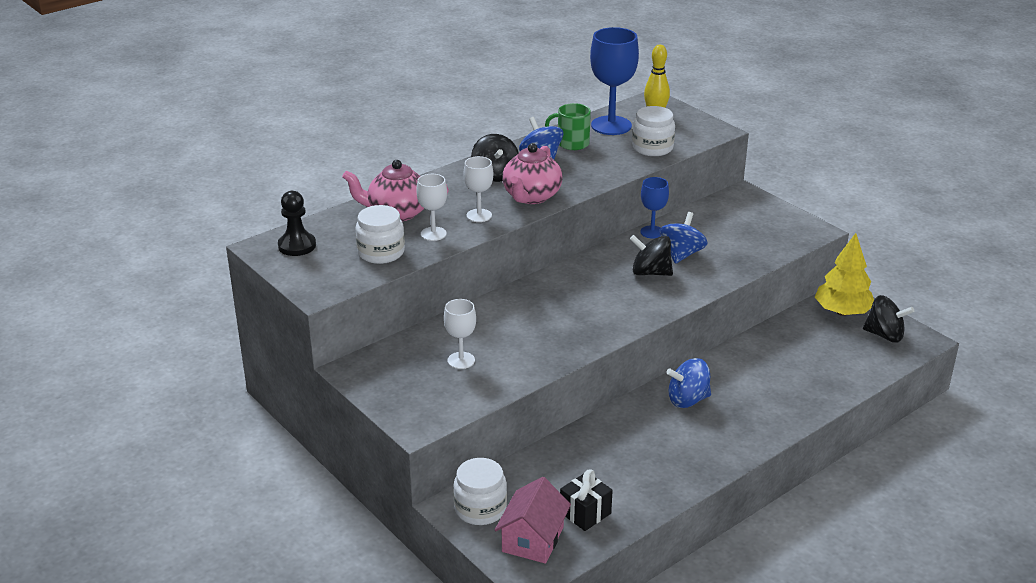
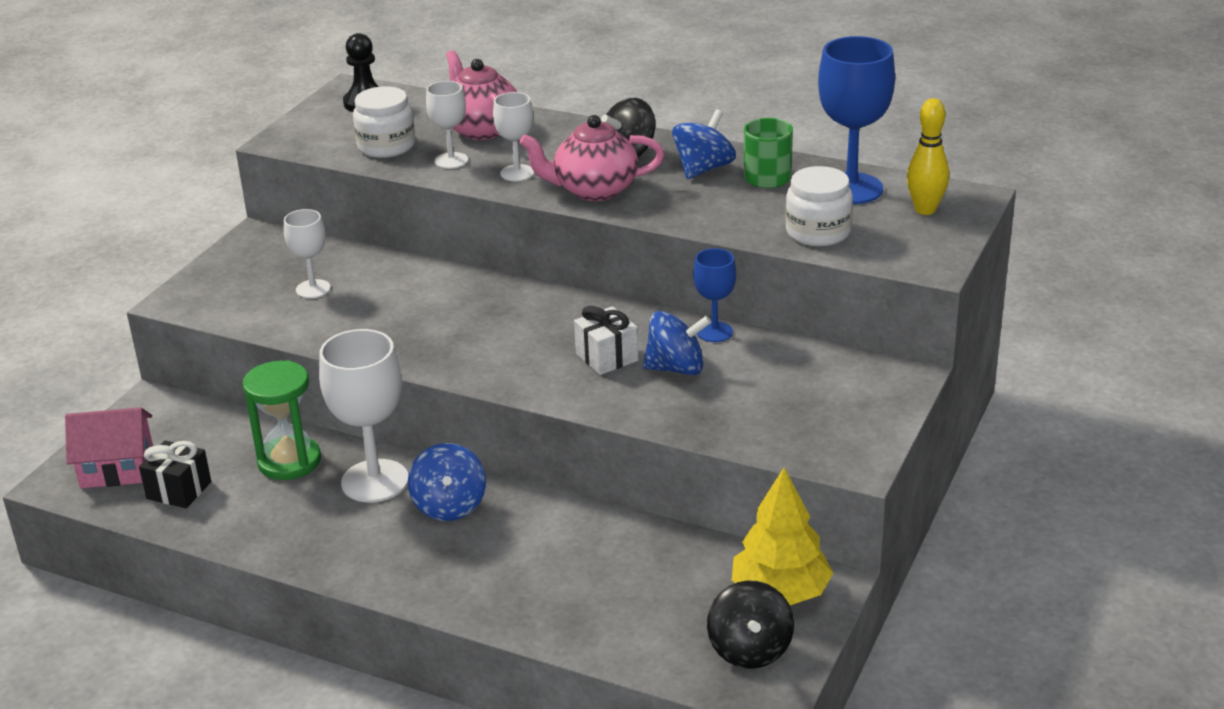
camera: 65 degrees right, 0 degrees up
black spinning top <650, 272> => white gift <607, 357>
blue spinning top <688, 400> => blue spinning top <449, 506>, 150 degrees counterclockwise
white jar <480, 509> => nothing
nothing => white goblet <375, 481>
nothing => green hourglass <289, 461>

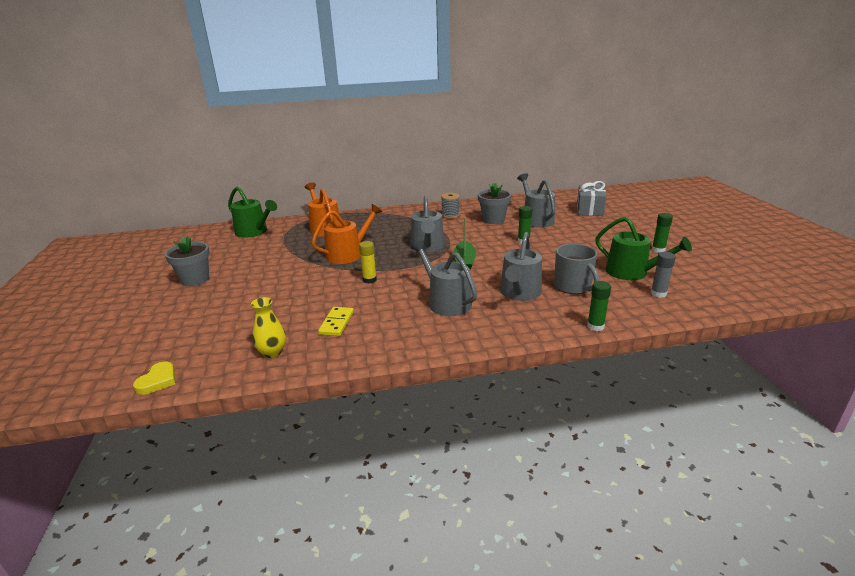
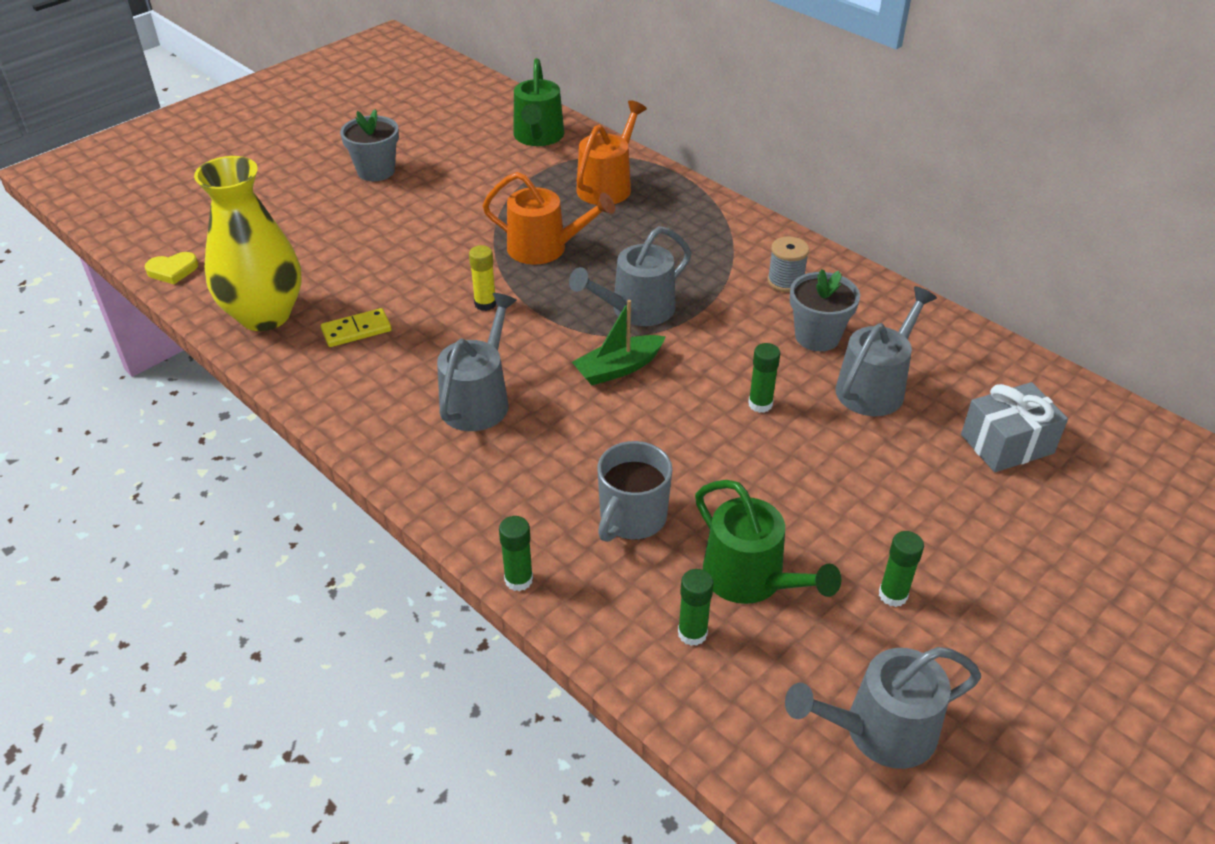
camera: 55 degrees right, 15 degrees up
green watering can <631, 272> => green watering can <750, 579>, 45 degrees counterclockwise
grey watering can <519, 293> => grey watering can <880, 731>, shifted
grey glue stick <658, 293> => green glue stick <692, 633>
yellow vase <272, 352> => yellow vase <265, 315>, x2.17

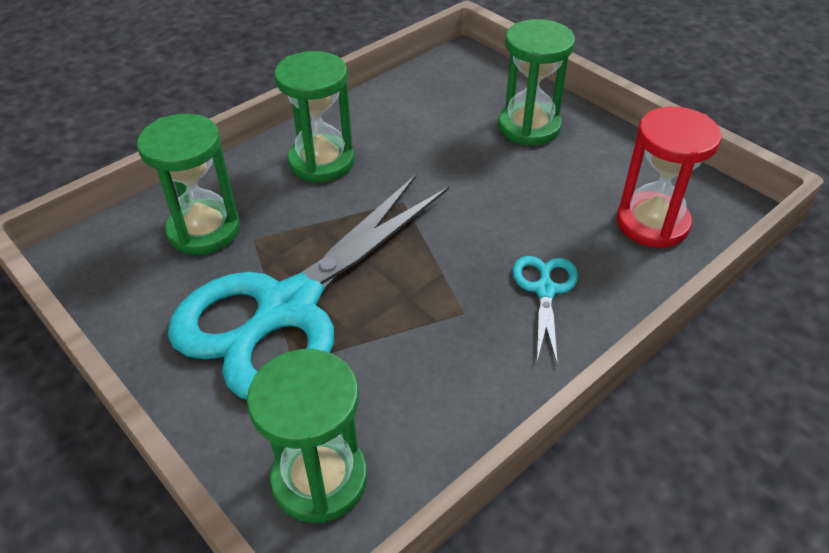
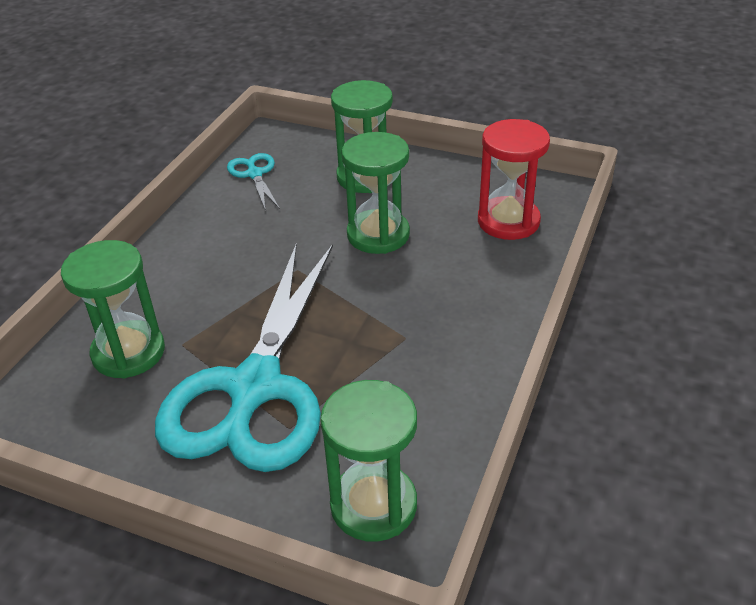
camera: 25 degrees left, 5 degrees down
green hourglass <321, 161> => green hourglass <378, 235>, shifted
turquoise scissors <545, 290> => turquoise scissors <254, 174>, shifted

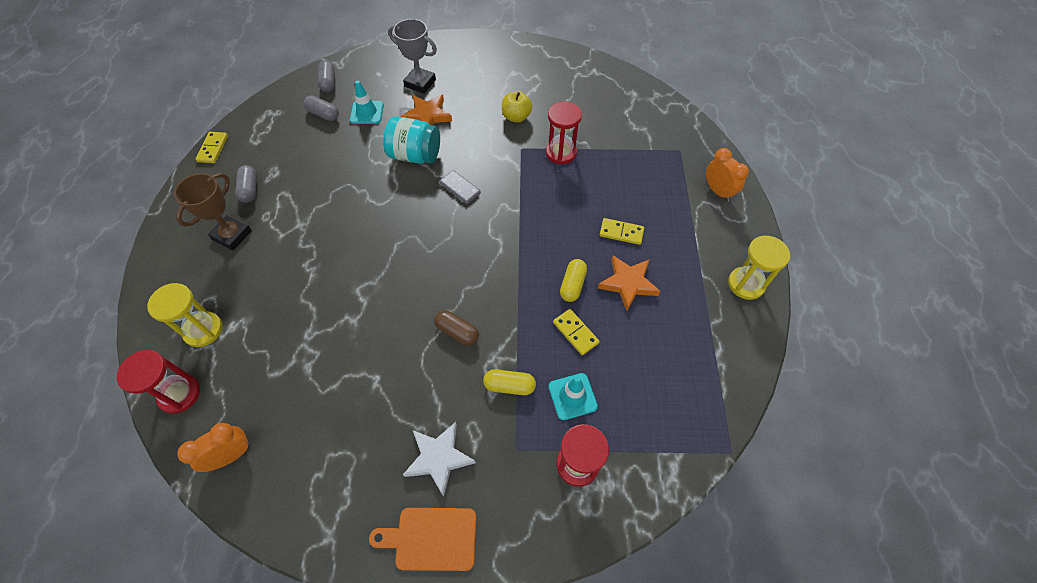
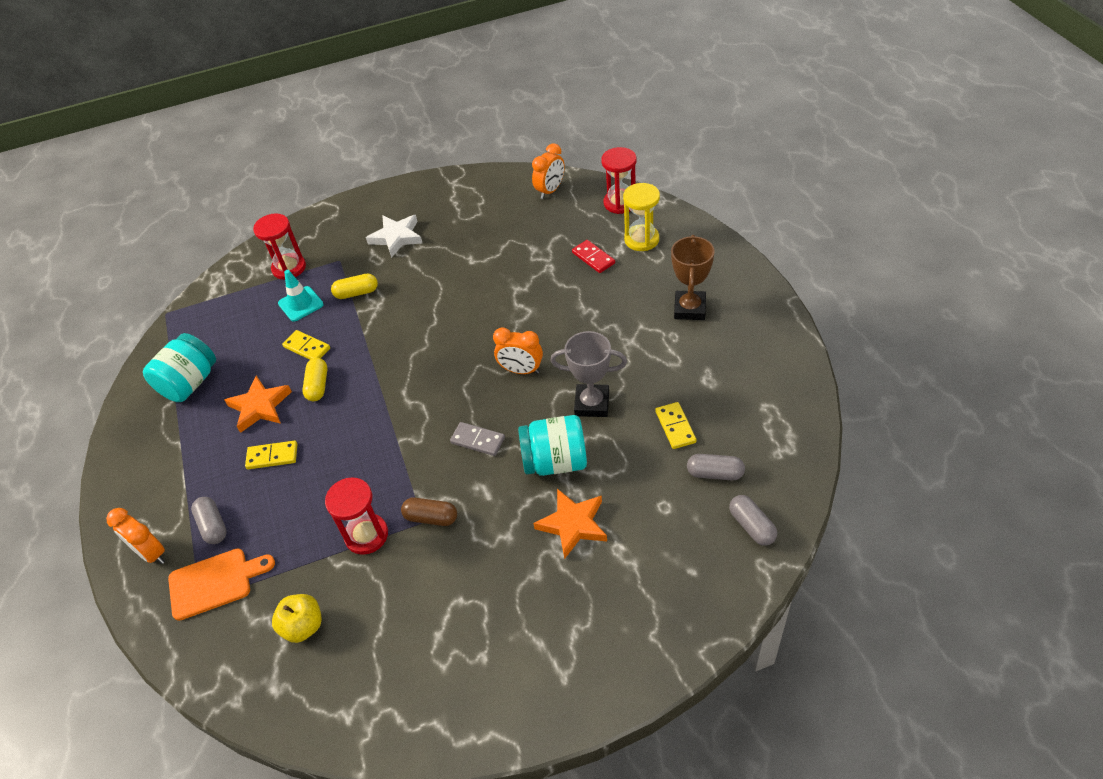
camera: 165 degrees right, 10 degrees down
grey trophy <420, 83> => grey trophy <592, 404>, shifted
turquoise traffic cone <367, 112> => nothing
yellow apple <516, 117> => yellow apple <303, 626>, shifted
yellow domino <213, 149> => yellow domino <675, 427>, shifted
grey capsule <250, 189> => grey capsule <213, 526>, shifted
yellow hourglass <746, 284> => nothing
brown capsule <457, 332> => brown capsule <431, 517>, shifted
orange cutting board <431, 538> => orange cutting board <215, 582>, shifted
nothing => red domino <593, 258>
nothing => orange clock <521, 370>
nothing => turquoise jar <190, 383>

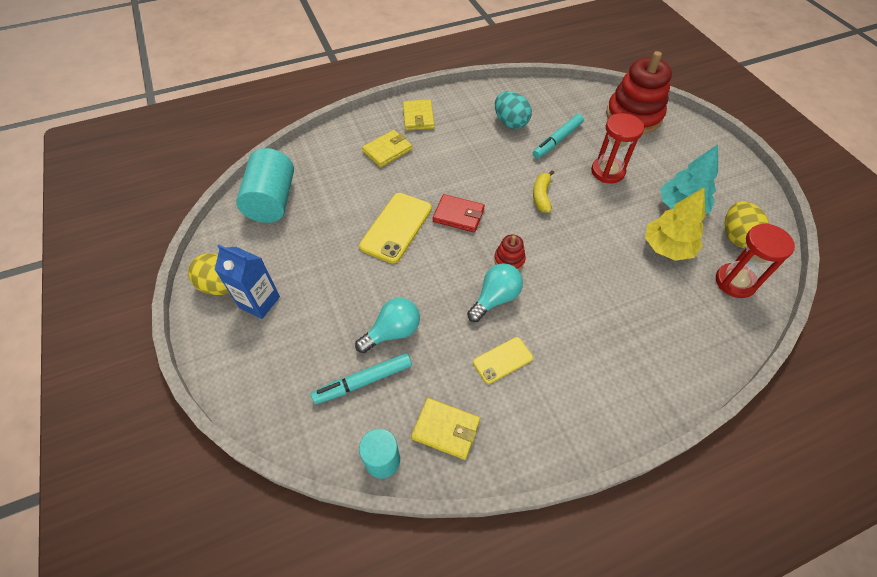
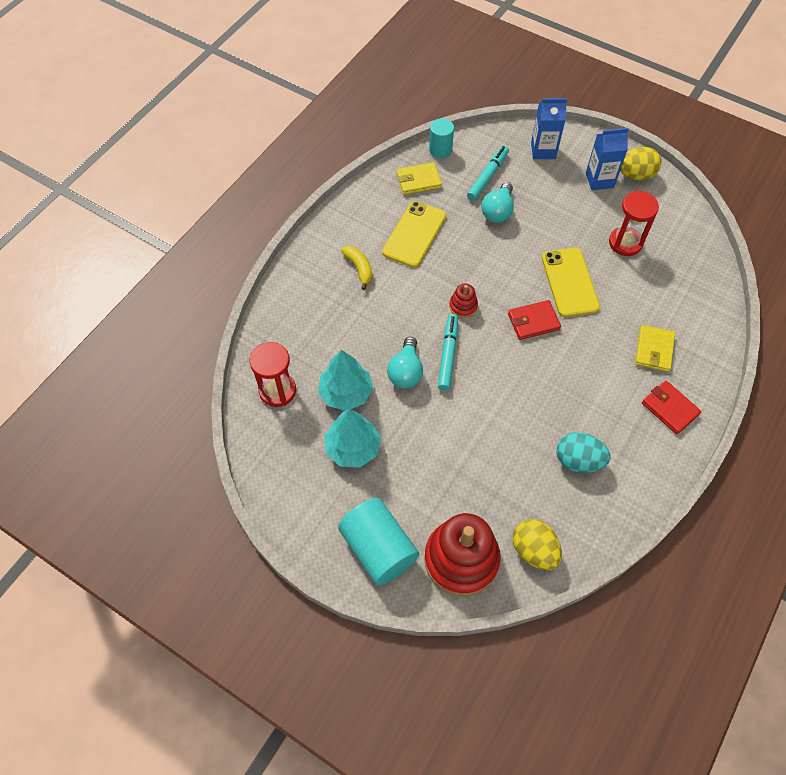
camera: 145 degrees right, 5 degrees up
yellow wallet <418, 117> => red wallet <670, 408>
red hourglass <607, 171> => red hourglass <625, 243>, shifted
turquoise marker <557, 140> => turquoise marker <448, 355>, shifted
turquoise cylinder <272, 201> => turquoise cylinder <378, 548>, shifted
yellow banana <541, 196> => yellow banana <359, 268>, shifted
yellow tree <667, 247> => turquoise tree <346, 393>
yellow egg <736, 236> => yellow egg <534, 550>, shifted
turquoise light bulb <495, 298> => turquoise light bulb <406, 372>, shifted
yellow phone <502, 360> => yellow phone <414, 234>, x1.73
nothing => blue carton <543, 150>

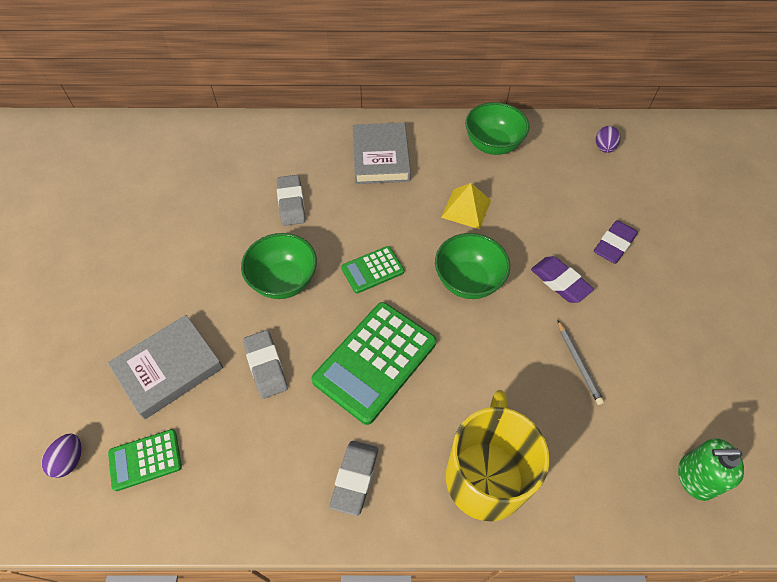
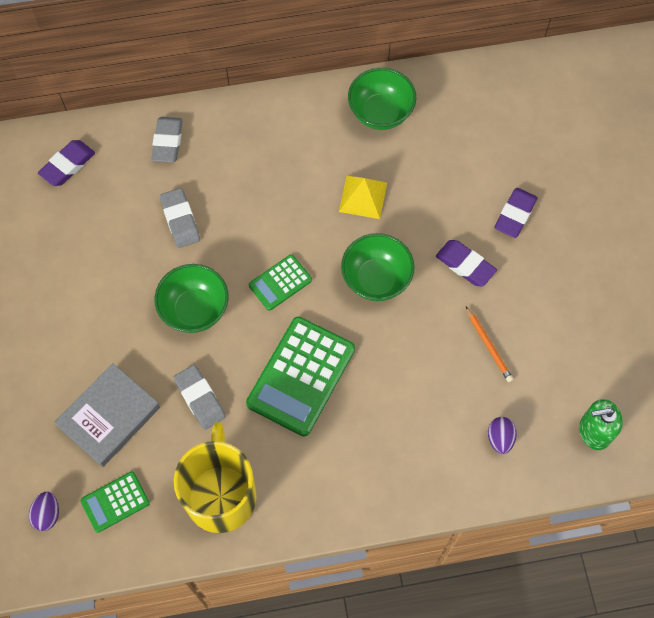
camera: 10 degrees left, 10 degrees up
grey book <380, 157> => nothing
purple egg <604, 148> => purple egg <500, 438>, shifted
grey pencil <578, 363> => orange pencil <489, 346>
yellow mug <485, 476> => yellow mug <221, 495>, shifted
grey eraser <355, 478> => grey eraser <168, 142>, shifted
nothing => purple eraser <68, 165>

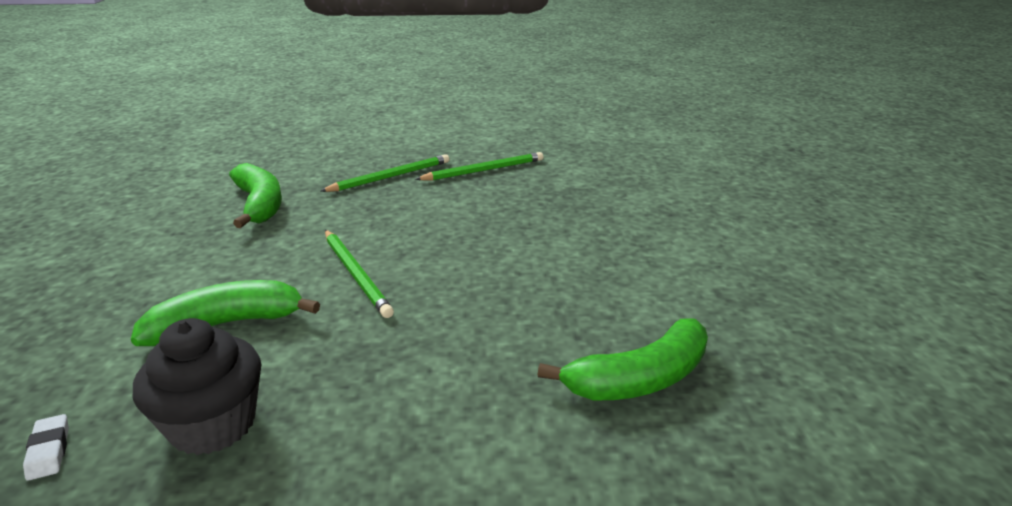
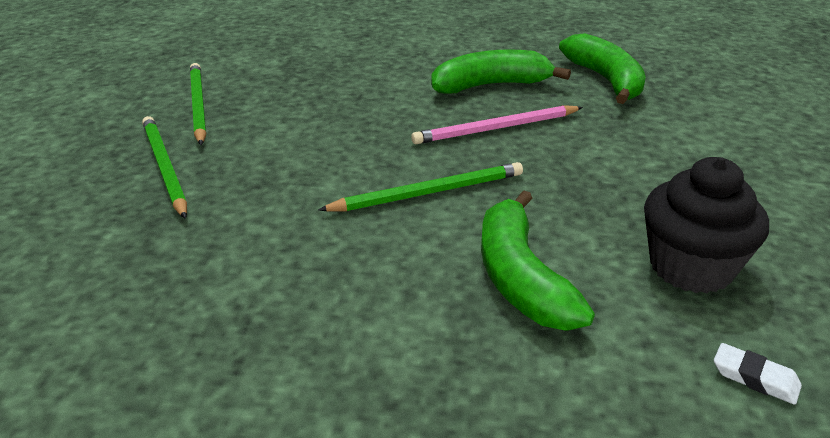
camera: 80 degrees left, 5 degrees up
green banana <259, 205> => green banana <490, 85>, shifted
white eraser <49, 451> => white eraser <755, 378>, 45 degrees clockwise
nothing => pink pencil <496, 129>

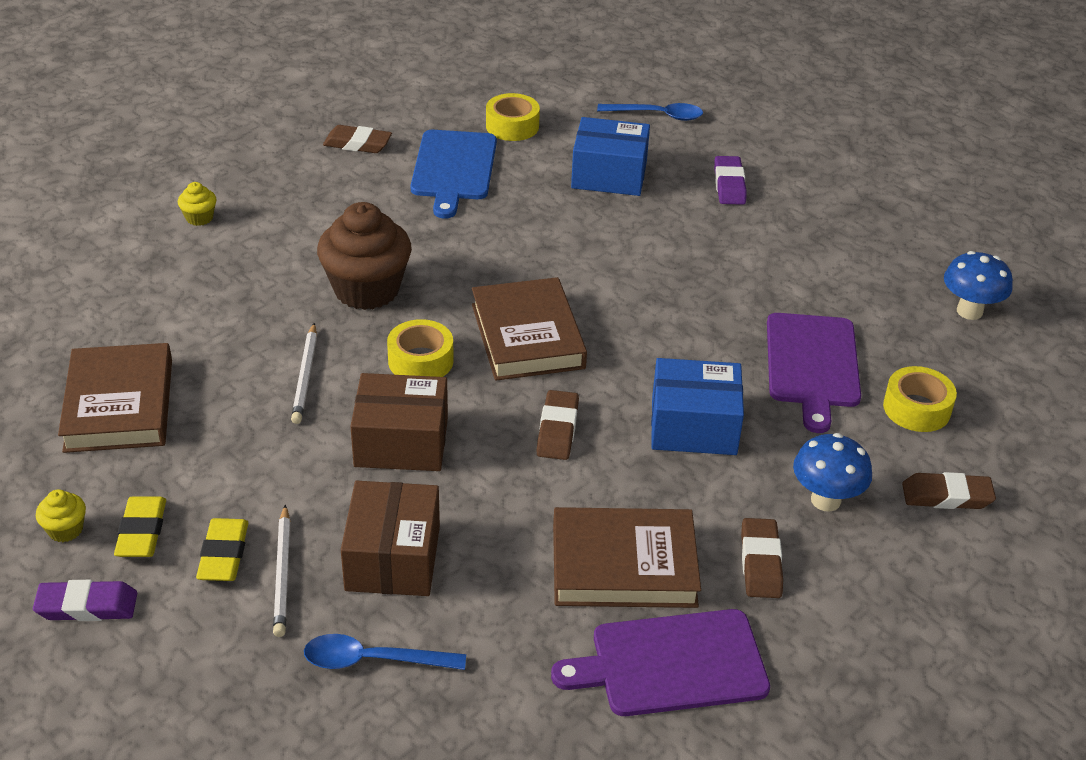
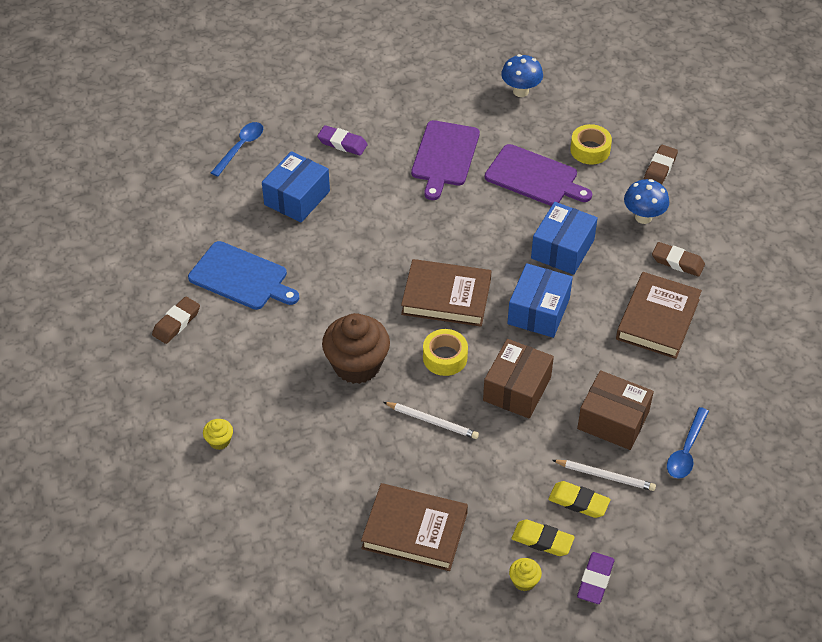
camera: 65 degrees left, 10 degrees up
yellow tape <512, 126> => nothing
brown eraser <557, 430> => blue box <538, 311>
purple cutting board <671, 664> => purple cutting board <444, 156>, shifted

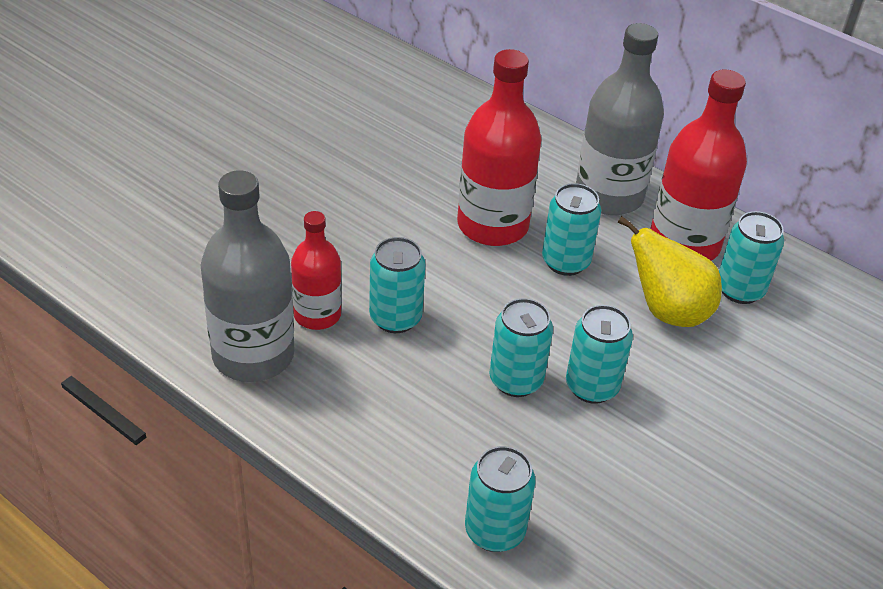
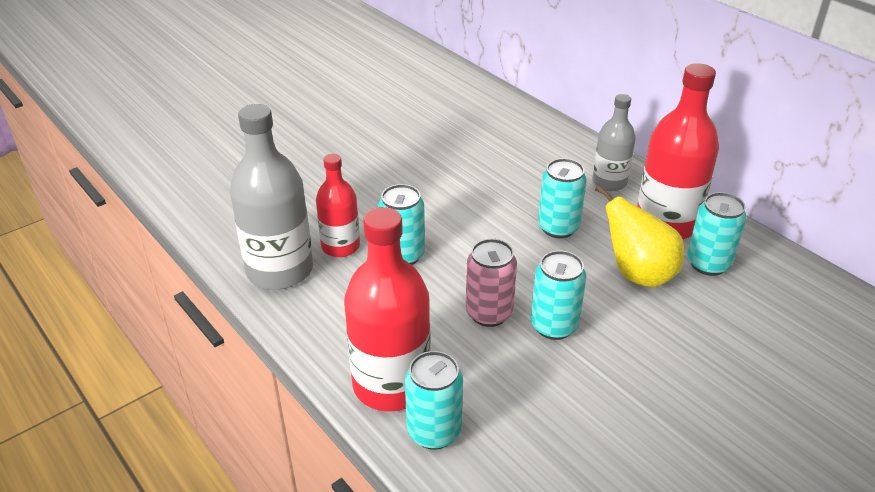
camera: 15 degrees right, 5 degrees down
grey bottle <609, 196> => grey bottle <609, 182>, x0.60
red bottle <492, 225> => red bottle <391, 384>, shifted
turquoise can <516, 380> => pink can <489, 313>

